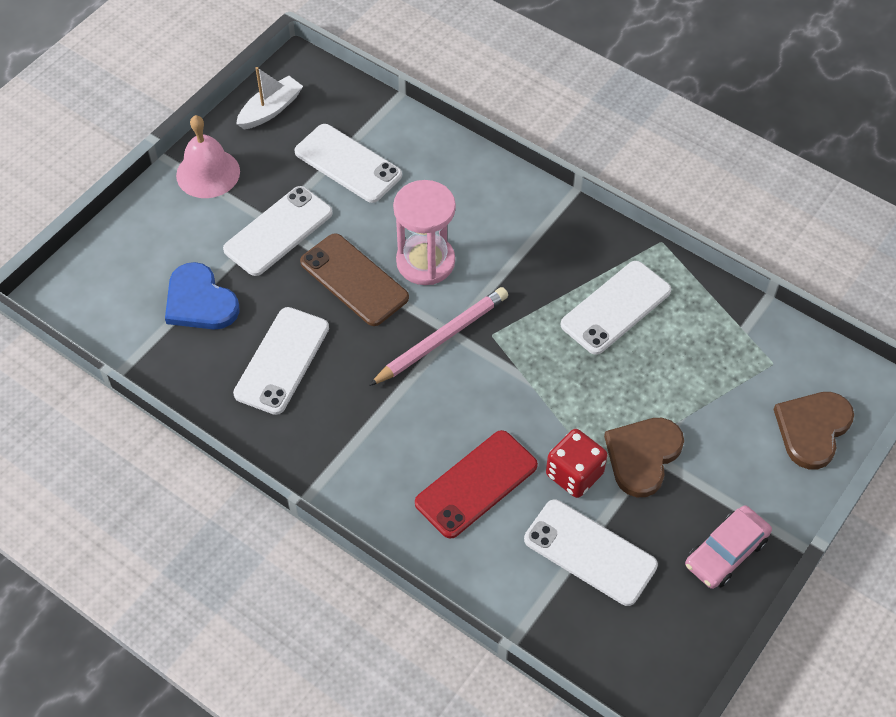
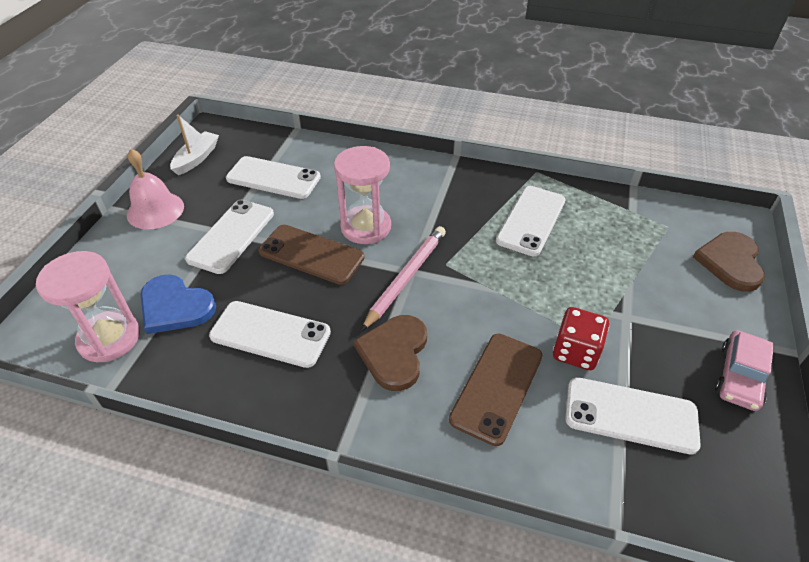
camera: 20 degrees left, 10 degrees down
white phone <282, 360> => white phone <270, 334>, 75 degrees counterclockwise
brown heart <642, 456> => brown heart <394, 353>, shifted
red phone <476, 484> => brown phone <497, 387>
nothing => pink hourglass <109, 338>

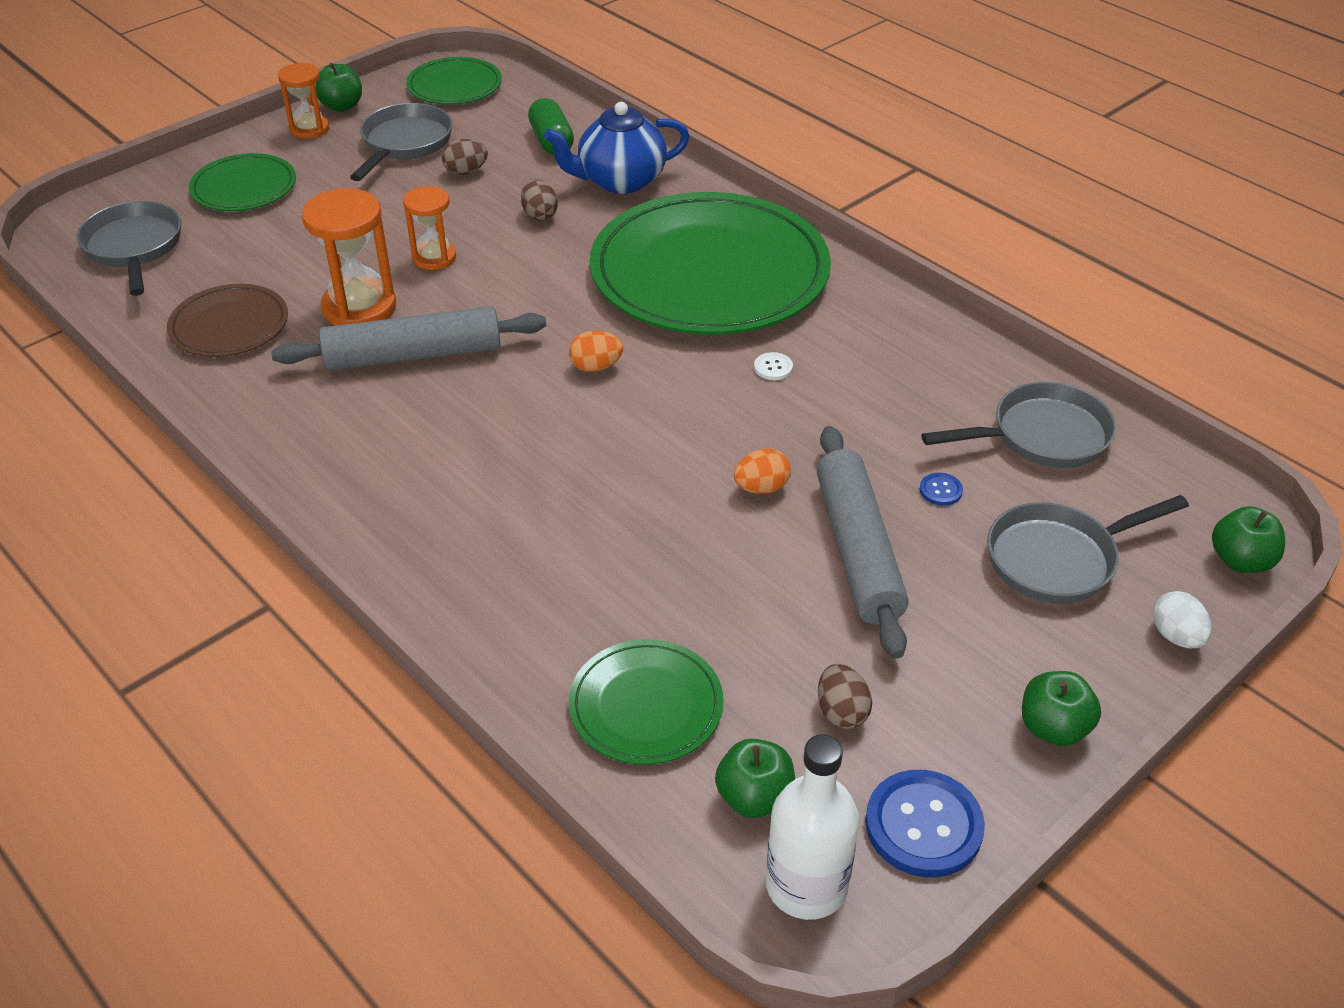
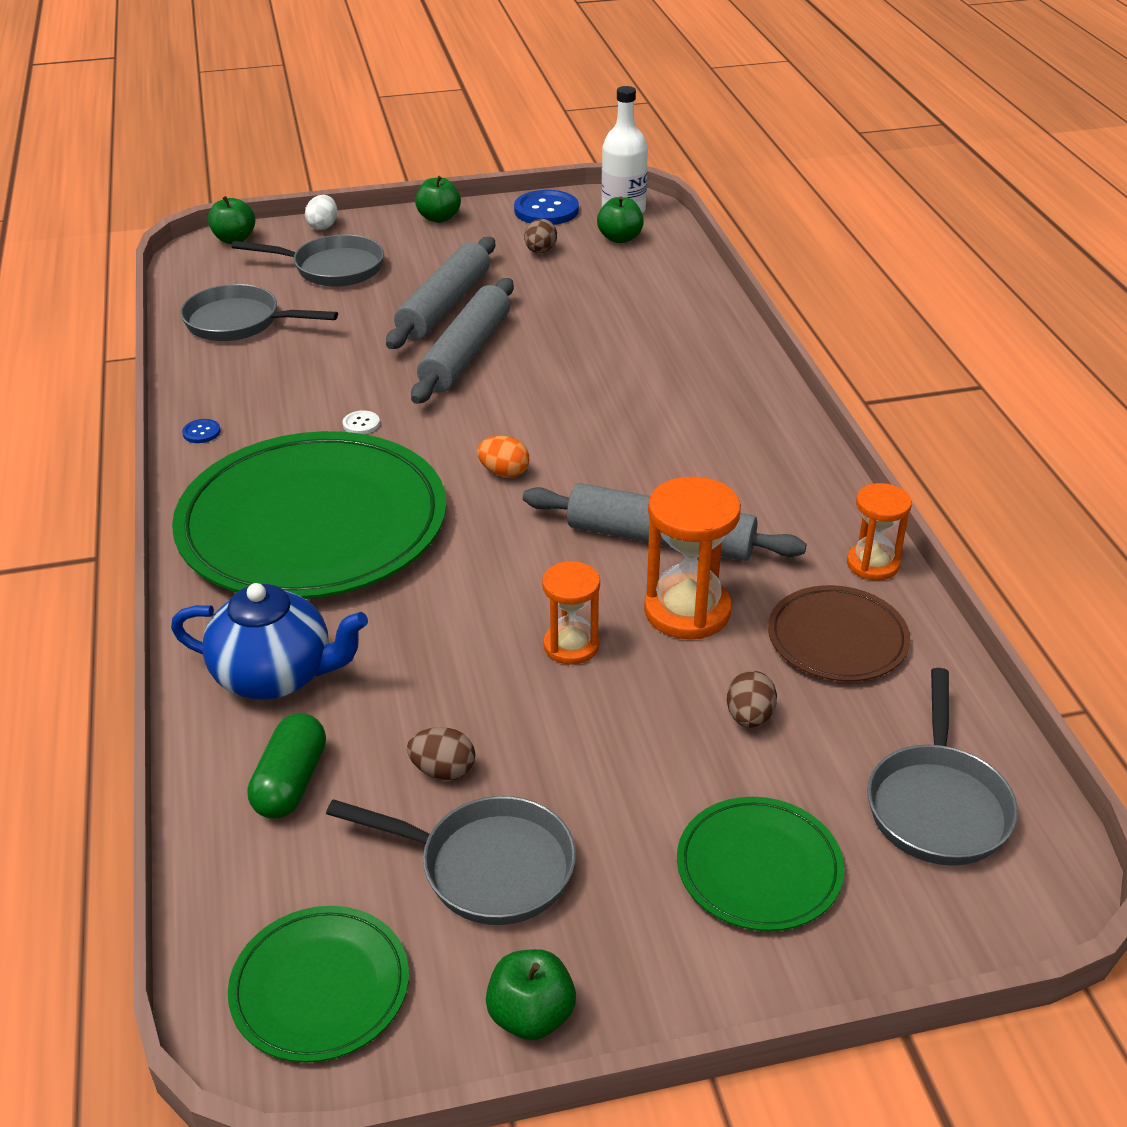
camera: 150 degrees left, 5 degrees down
orange hourglass <309, 129> => orange hourglass <873, 564>, shifted
grey pan <404, 144> => grey pan <487, 867>, 120 degrees counterclockwise
brown egg <539, 215> => brown egg <749, 717>, shifted
orange egg <761, 488> => grey rolling pin <466, 353>
blue button <940, 490> => blue button <201, 432>, shifted
green plate <646, 706> => nothing

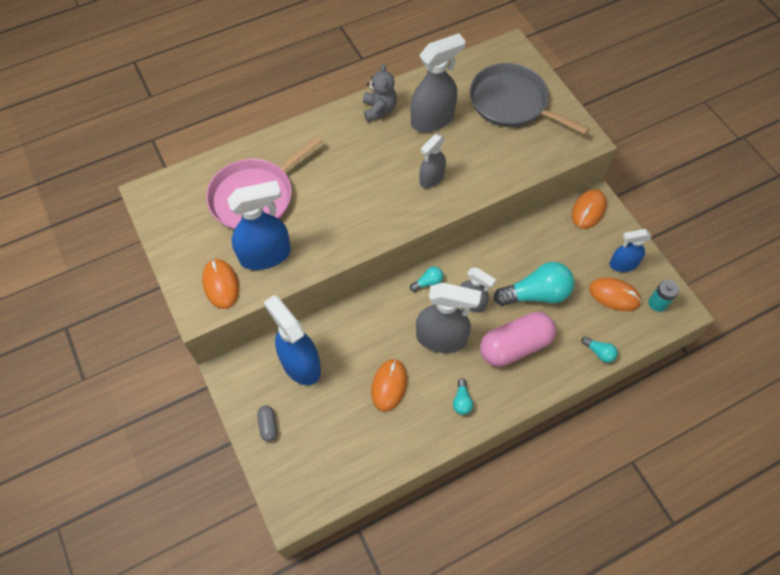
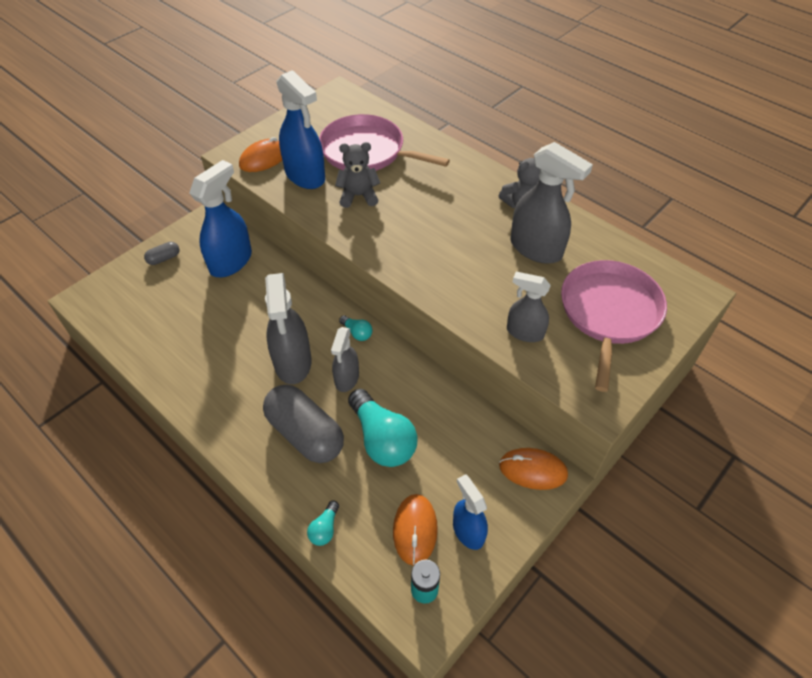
camera: 70 degrees right, 10 degrees down
grey pan <512, 103> => pink pan <609, 313>
grey spray bottle <431, 178> => grey spray bottle <524, 332>, shifted
pink capsule <515, 345> => grey capsule <305, 434>
orange mouse <389, 385> => nothing
turquoise light bulb <462, 401> => nothing
nothing => grey teddy bear <358, 196>

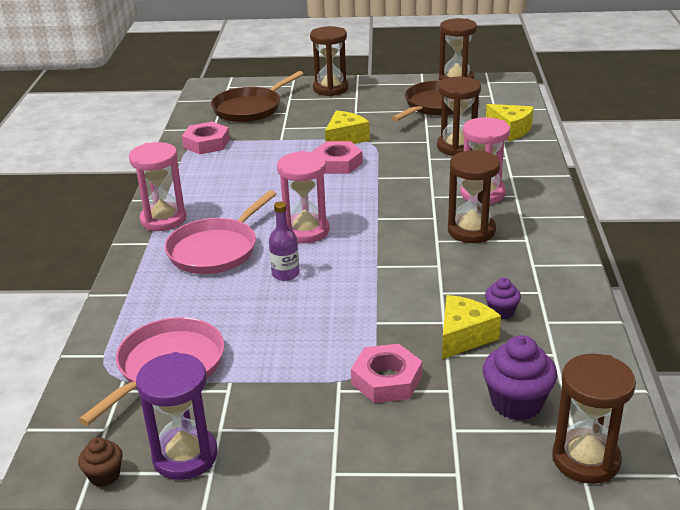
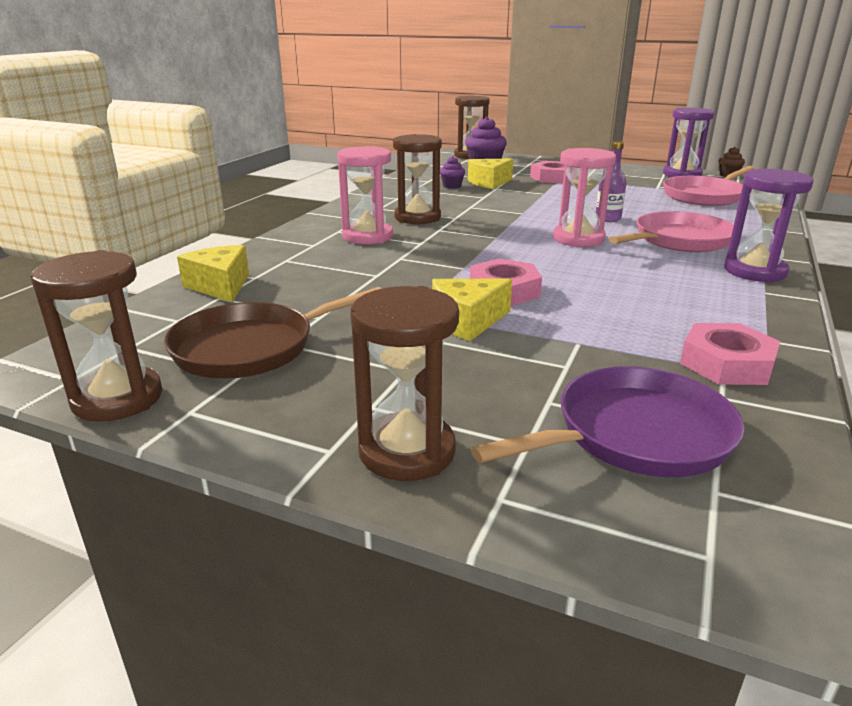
camera: 160 degrees left, 5 degrees down
brown pan <250, 108> => purple pan <635, 434>
brown hourglass <457, 147> => nothing
pink hourglass <163, 219> => purple hourglass <755, 271>

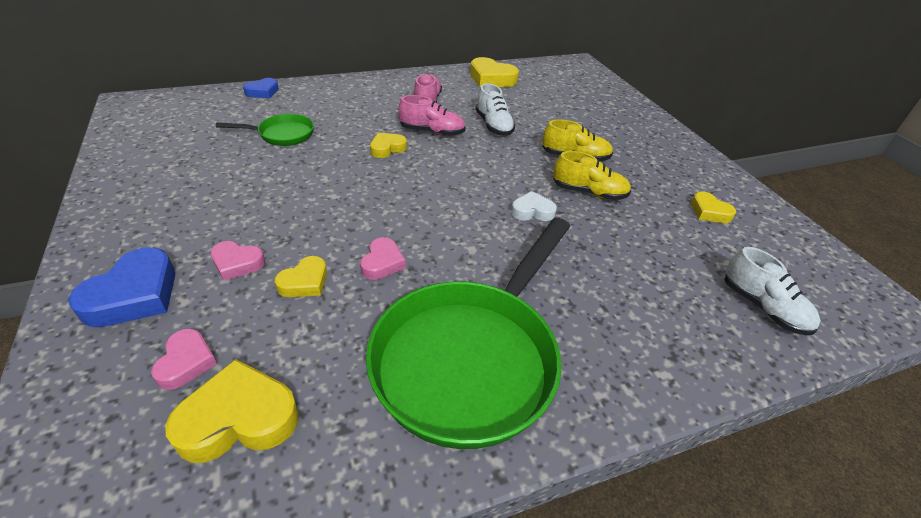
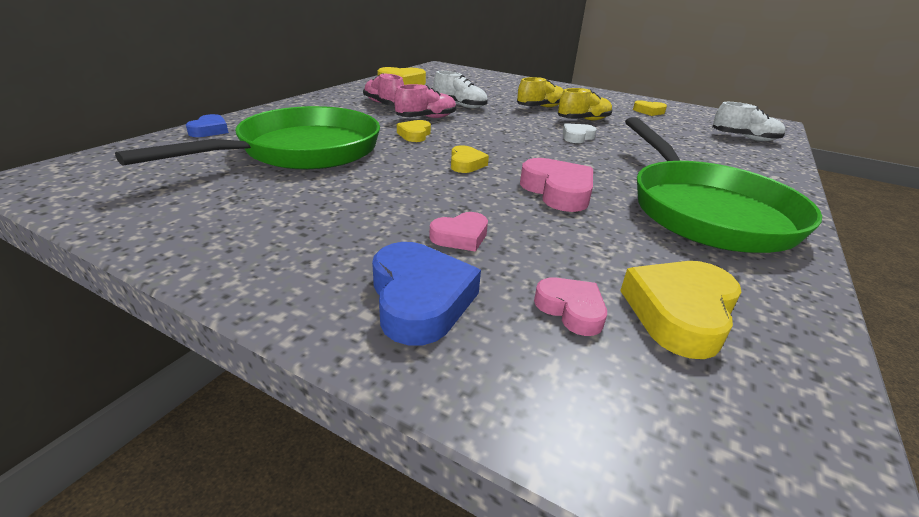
camera: 40 degrees left, 10 degrees down
green pan <282, 135> => green pan <302, 151>, x2.16
pink heart <382, 263> => pink heart <558, 191>, x1.68
yellow heart <304, 282> => yellow heart <466, 164>, shifted

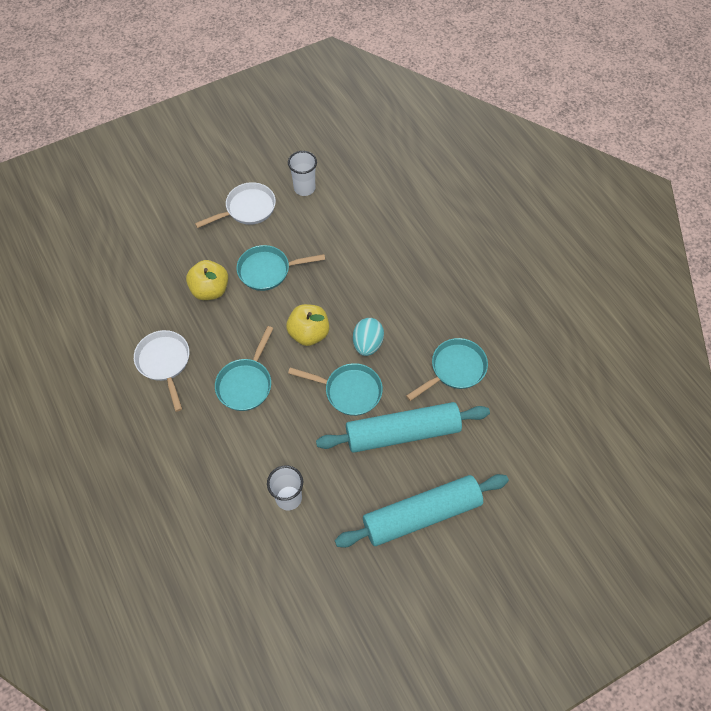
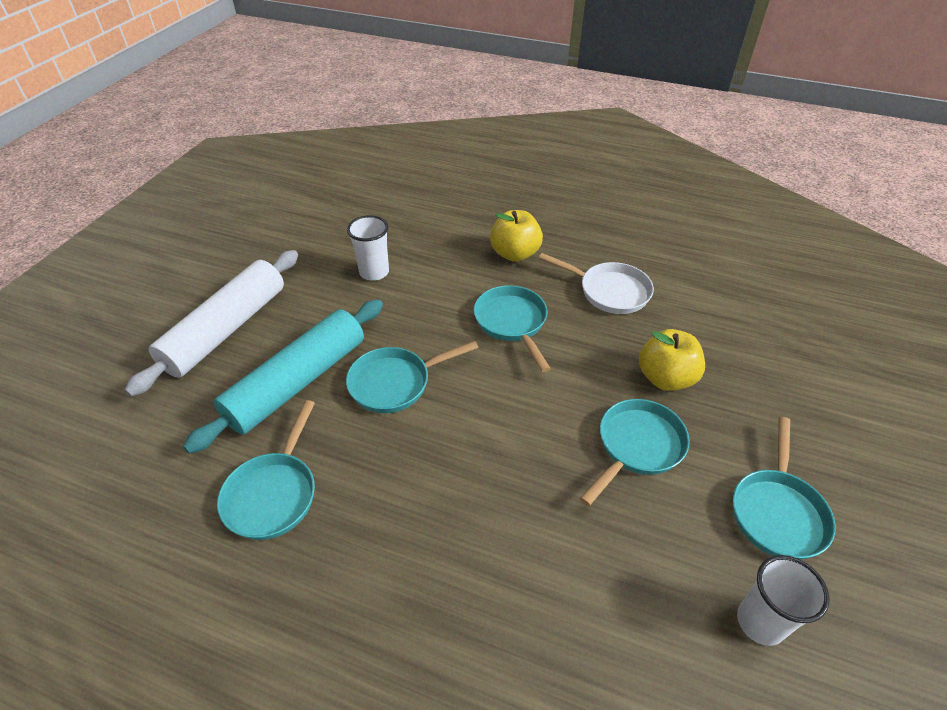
camera: 140 degrees right, 15 degrees down
white pan <247, 209> => turquoise pan <777, 512>
yellow apple <309, 333> => yellow apple <515, 254>, shifted
turquoise egg <367, 344> => nothing
turquoise rolling pin <421, 515> => white rolling pin <226, 329>

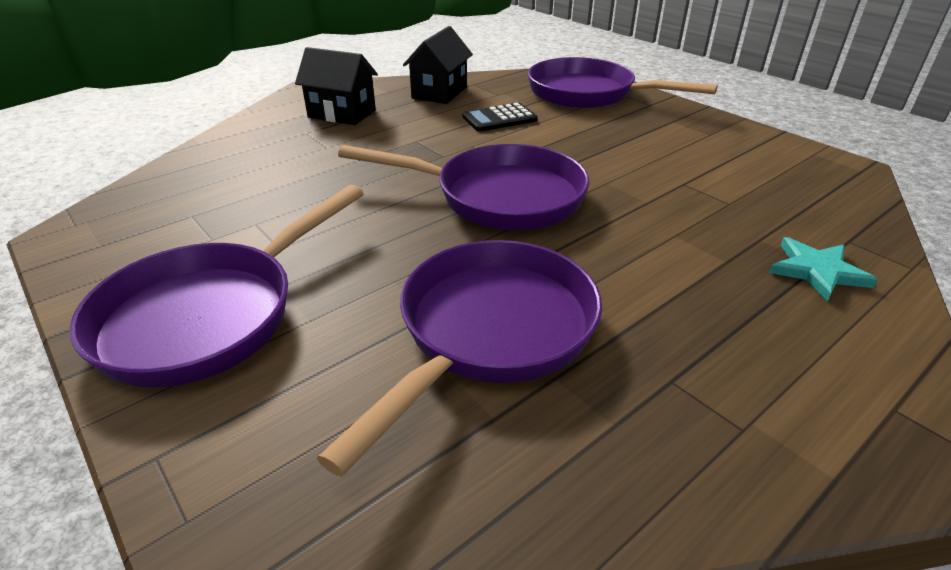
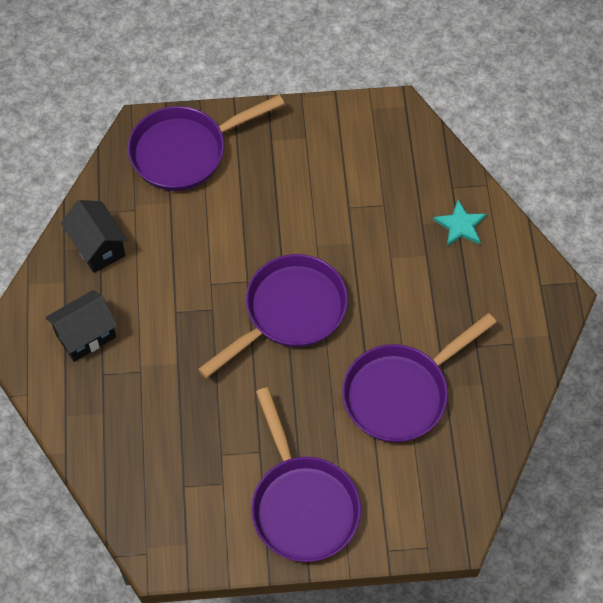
camera: 55 degrees left, 25 degrees up
black calculator <499, 118> => nothing
purple pan <490, 333> => purple pan <401, 393>, 105 degrees counterclockwise

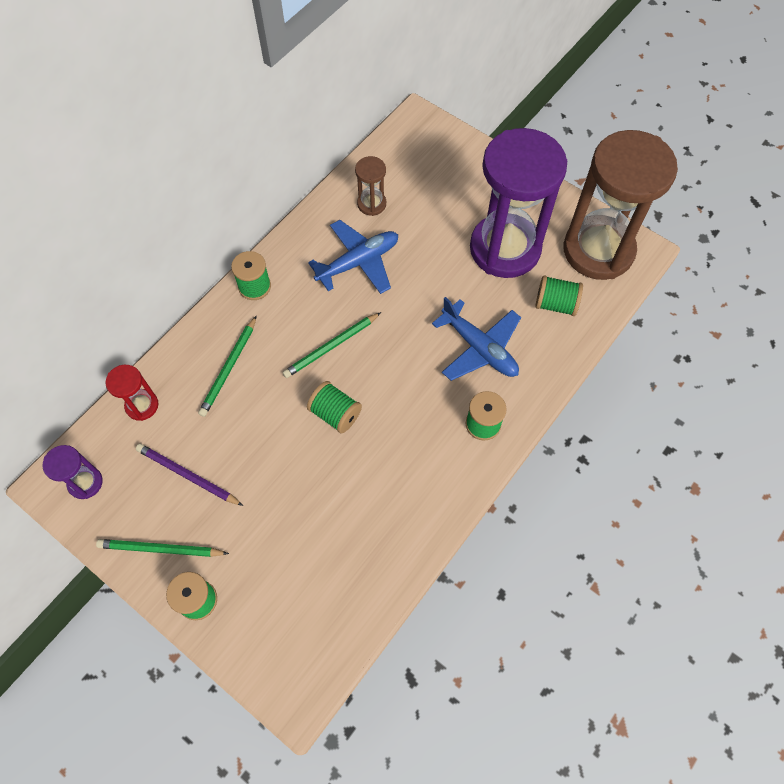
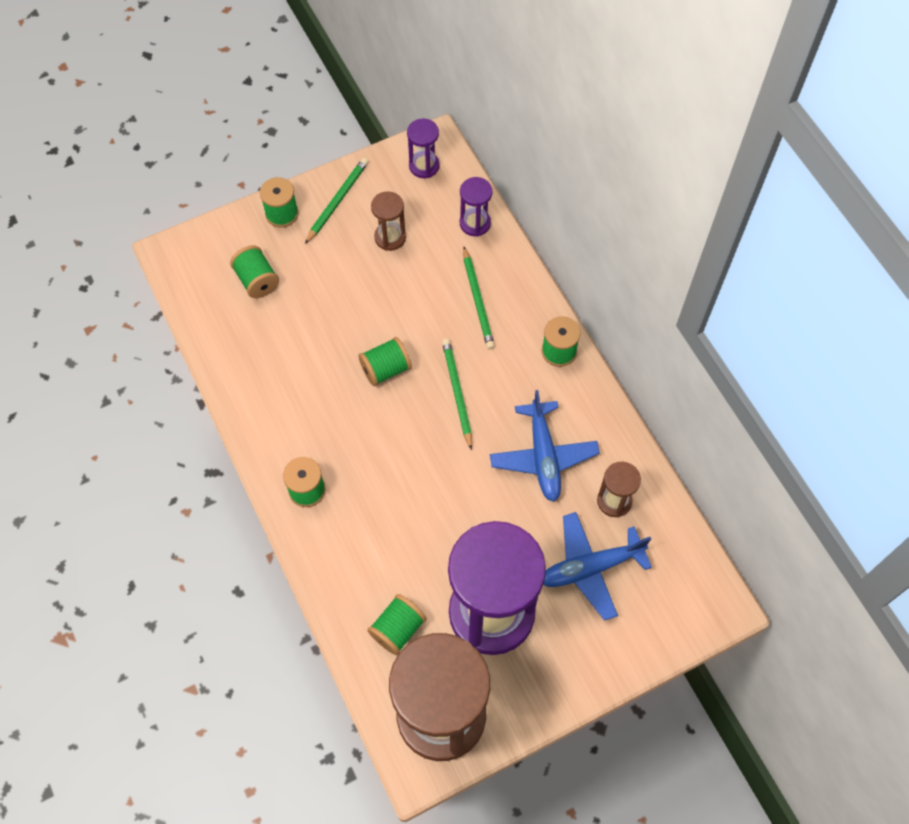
camera: 115 degrees right, 0 degrees up
blue plane <479, 348> => blue plane <590, 568>, shifted
green pencil <229, 368> => green pencil <478, 300>, 150 degrees counterclockwise
red hourglass <142, 405> => purple hourglass <475, 223>
purple pencil <187, 475> => brown hourglass <390, 237>
nothing => green spool <257, 280>

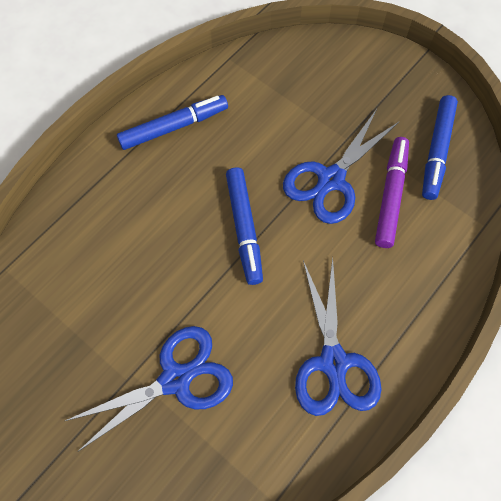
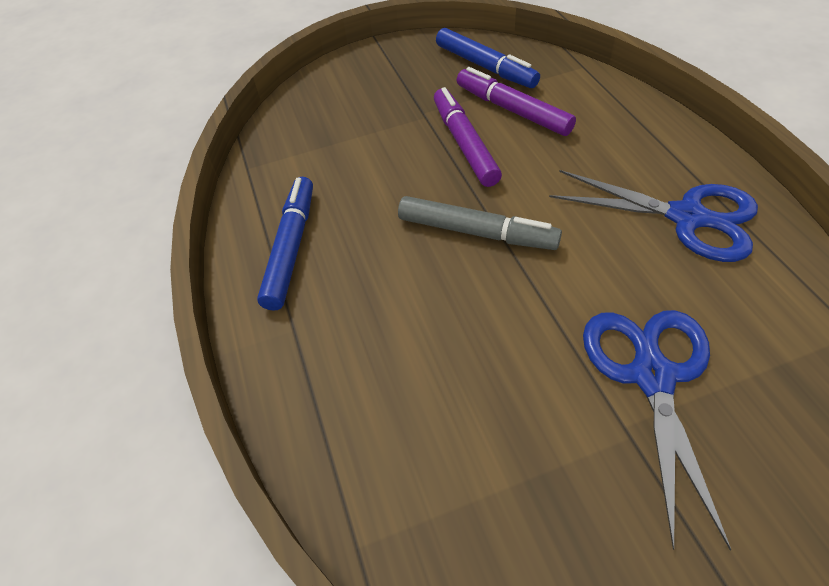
camera: 55 degrees left, 15 degrees down
blue scissors <331, 180> => purple marker <464, 143>
blue marker <244, 228> => grey marker <476, 232>

